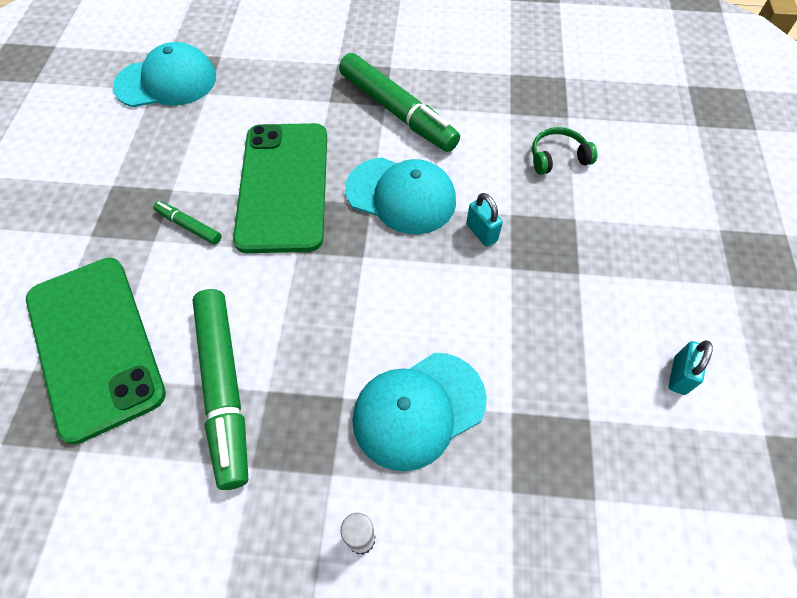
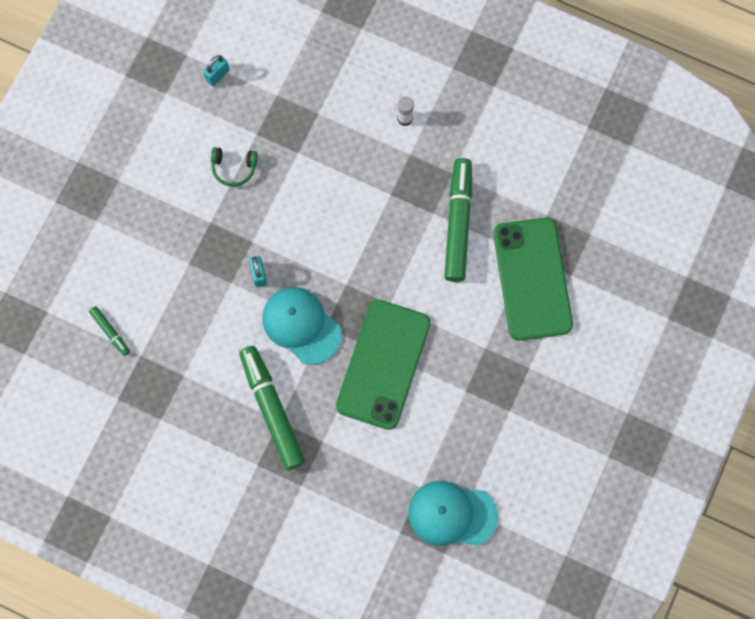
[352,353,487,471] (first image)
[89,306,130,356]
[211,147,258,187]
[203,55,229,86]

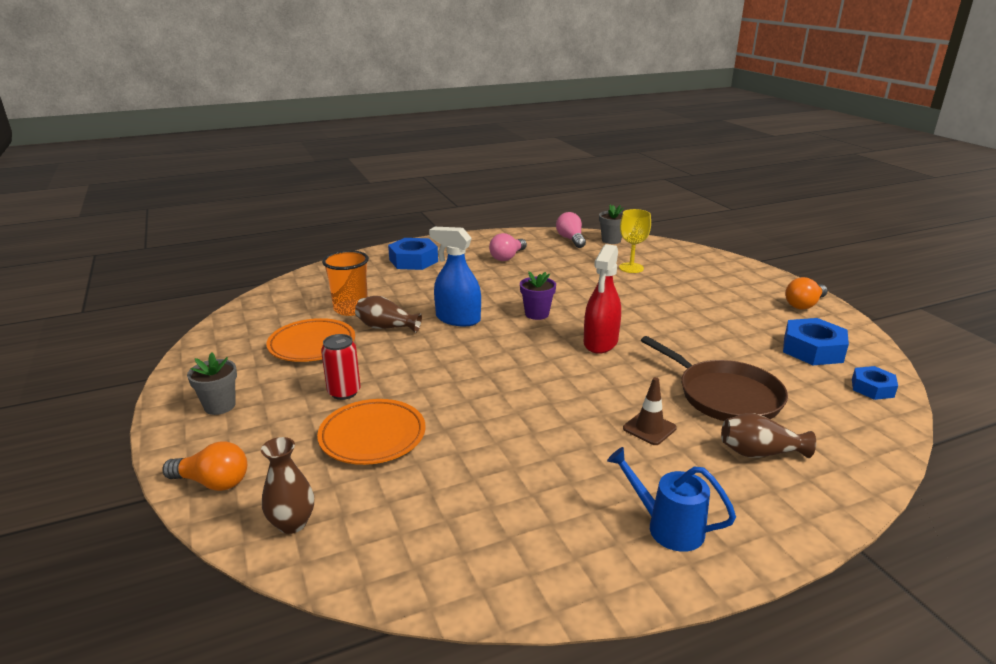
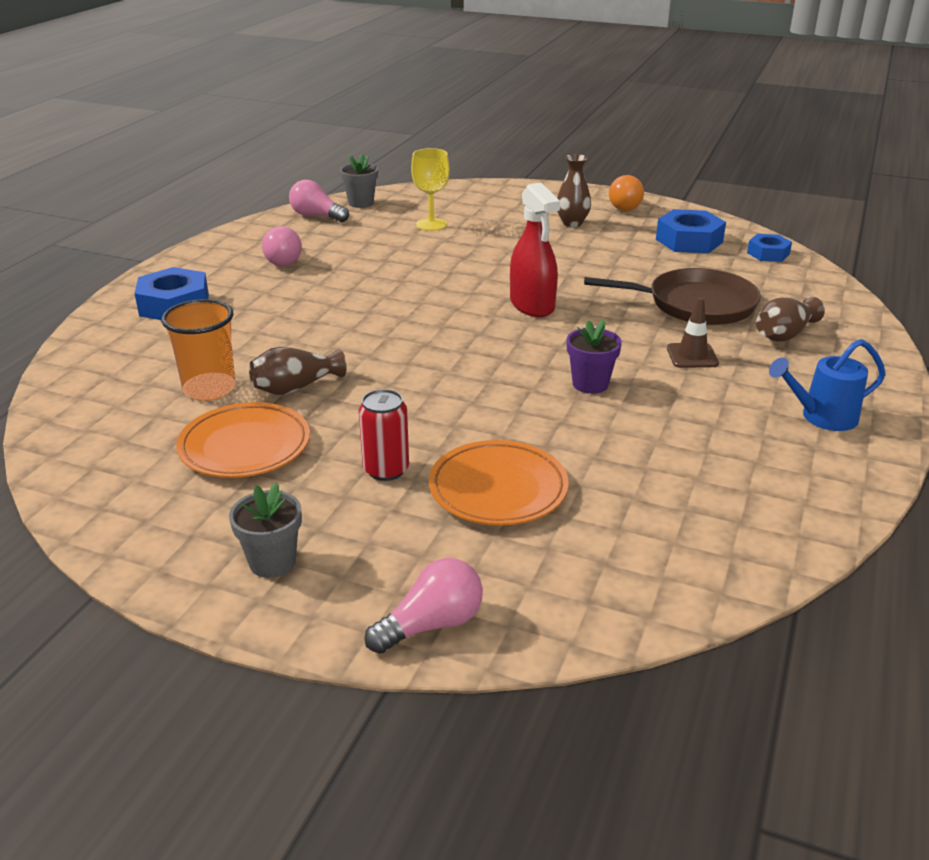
[429,227,481,326] (first image)
[557,154,591,227]
[567,320,622,394]
[365,558,483,654]

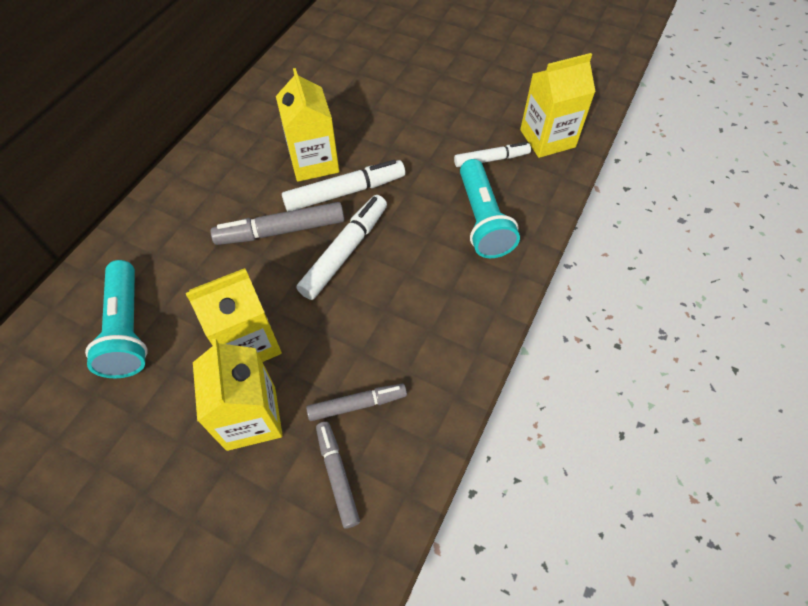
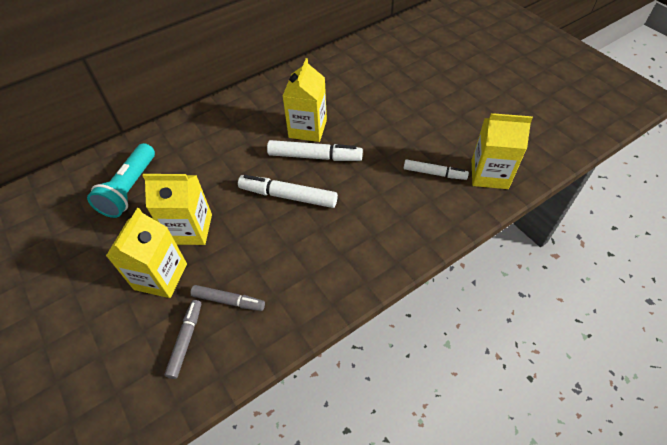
[211,202,344,245] (first image)
[460,159,520,258] (first image)
[238,175,338,208]

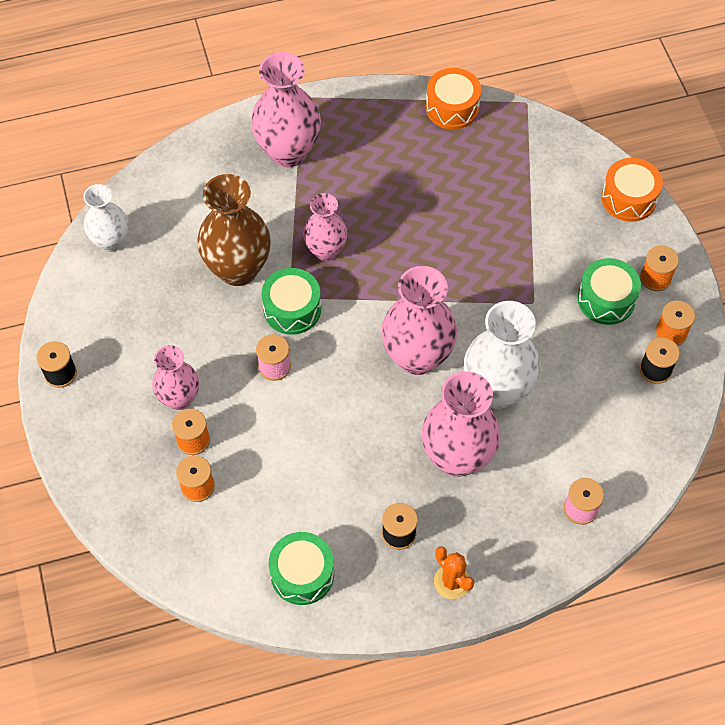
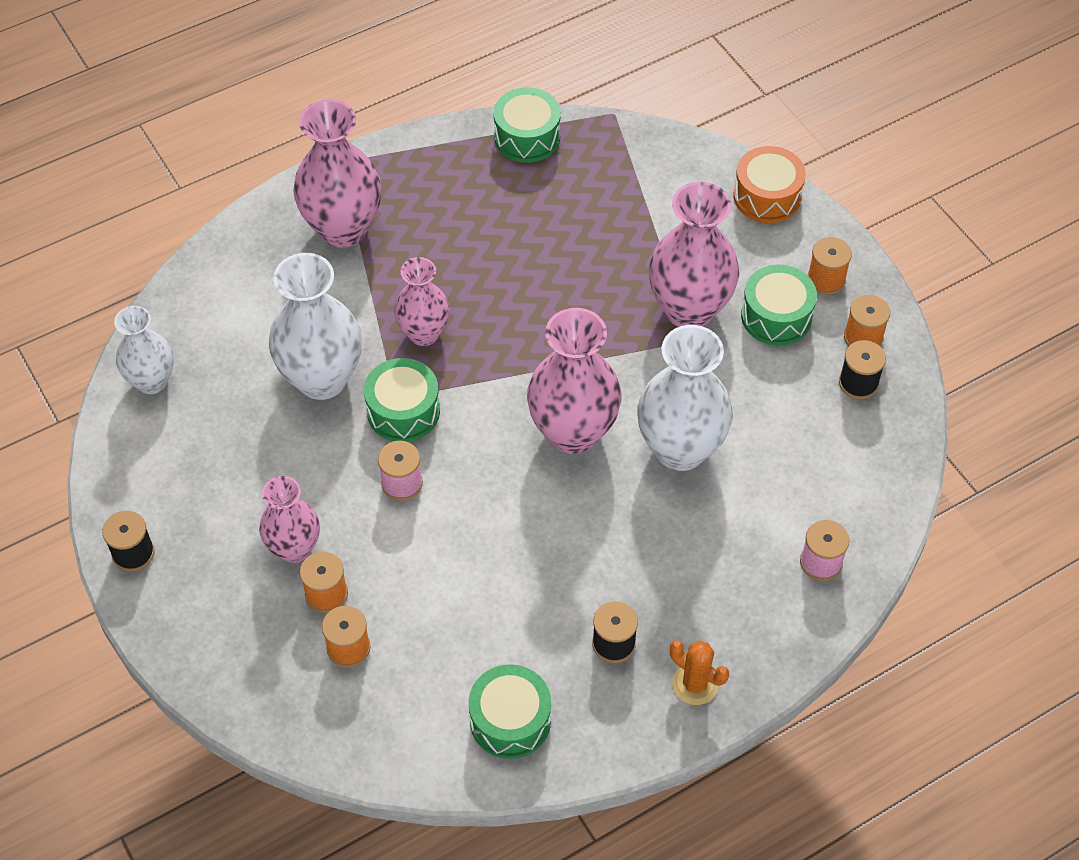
[649,182,739,327]
[269,253,362,400]
[494,87,561,163]

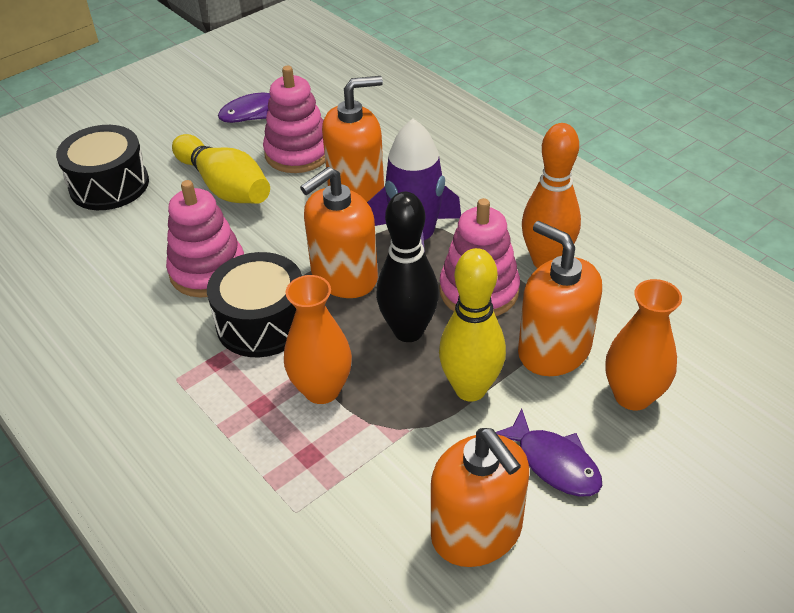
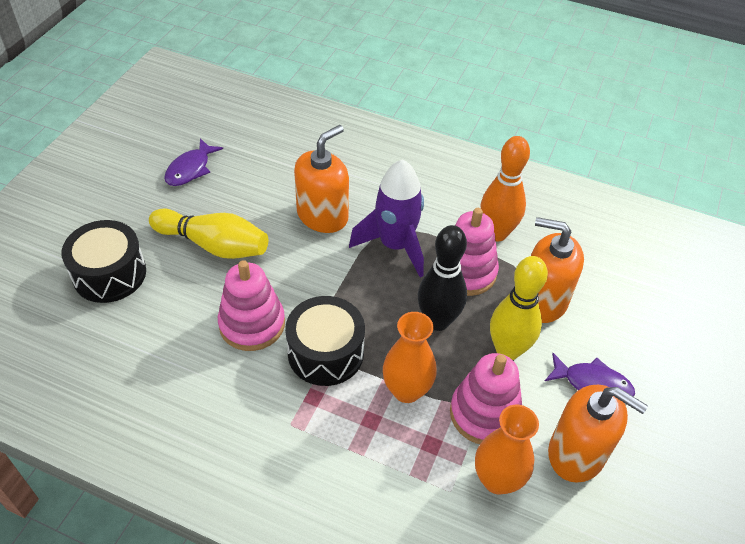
[300,167,378,298] (first image)
[450,353,522,444]
[475,405,539,495]

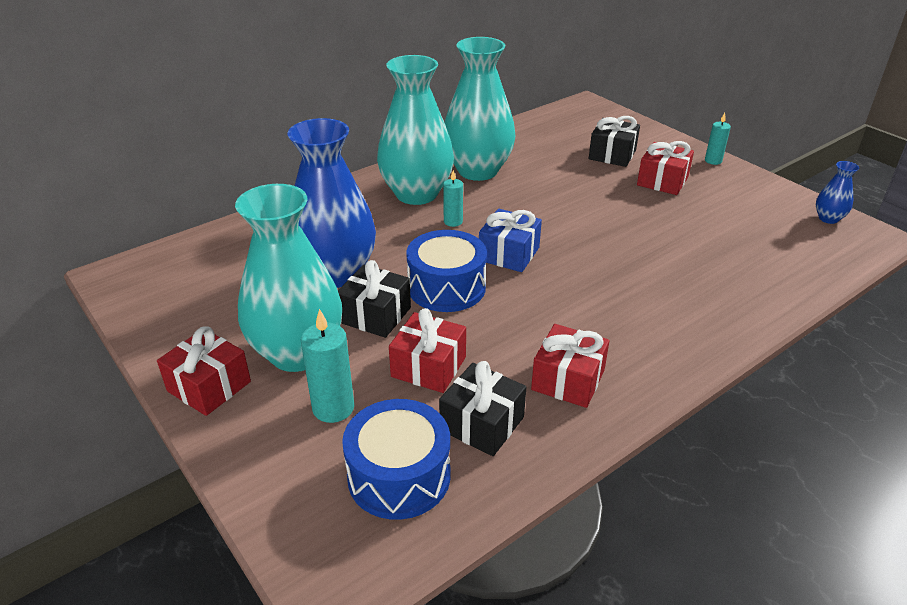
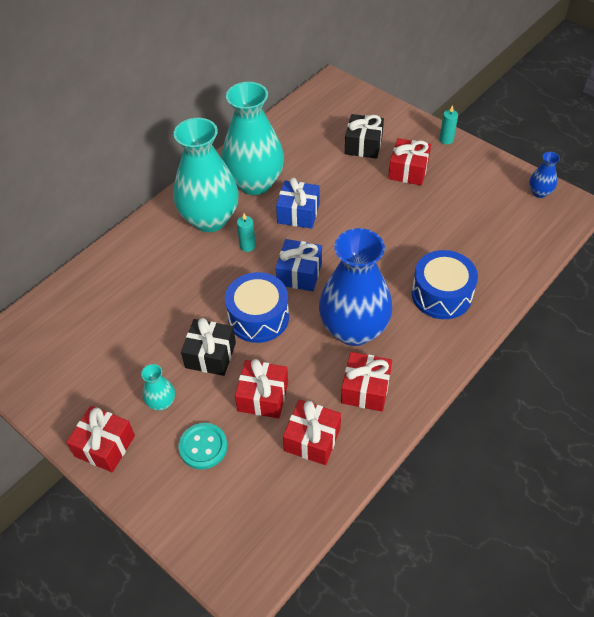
[276,178,320,229]
[319,228,392,346]
[412,250,478,319]
[178,423,227,469]
[283,400,341,465]
[141,364,175,411]

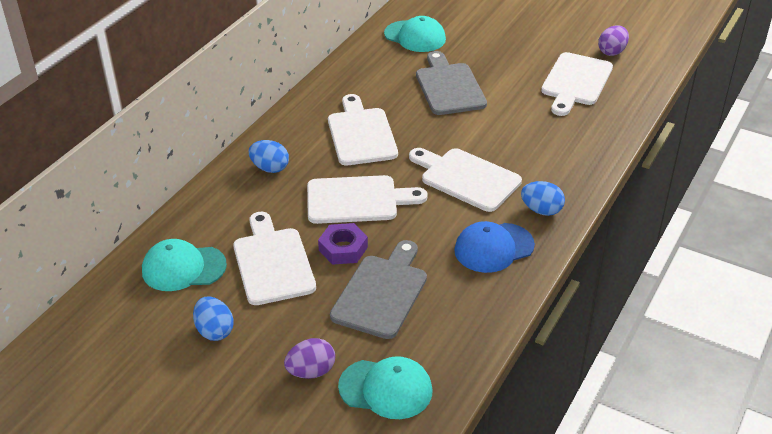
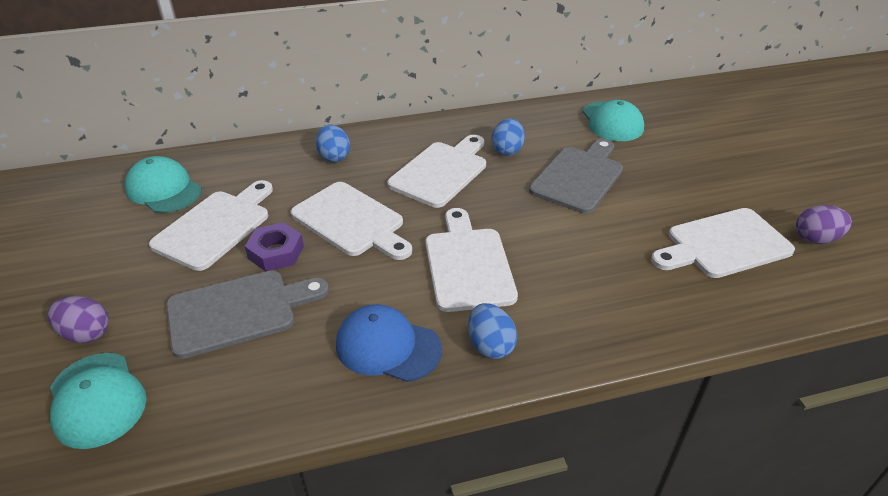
[492,118,525,156]

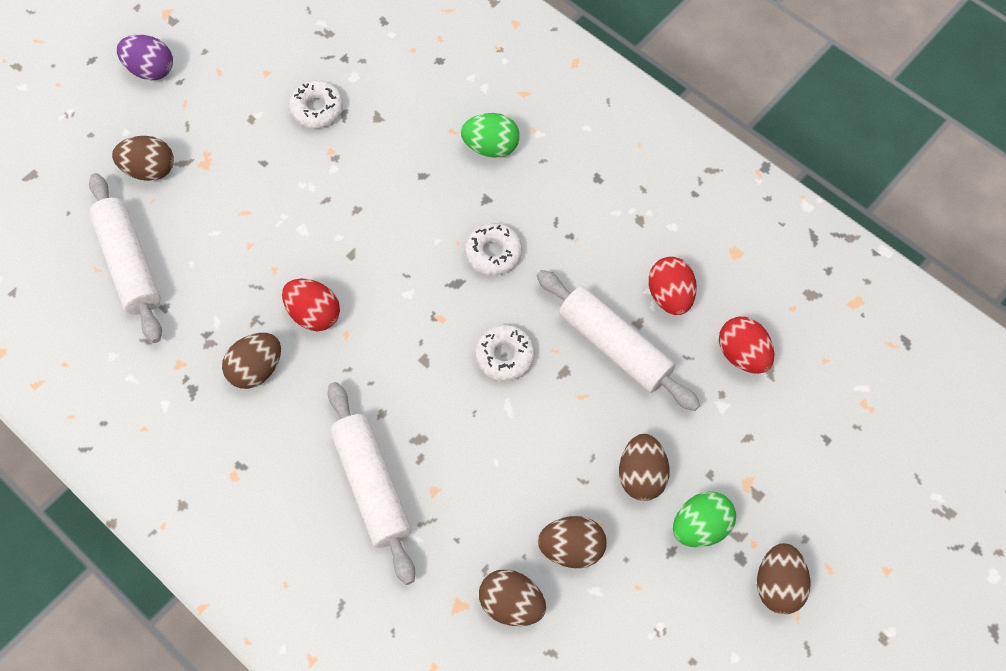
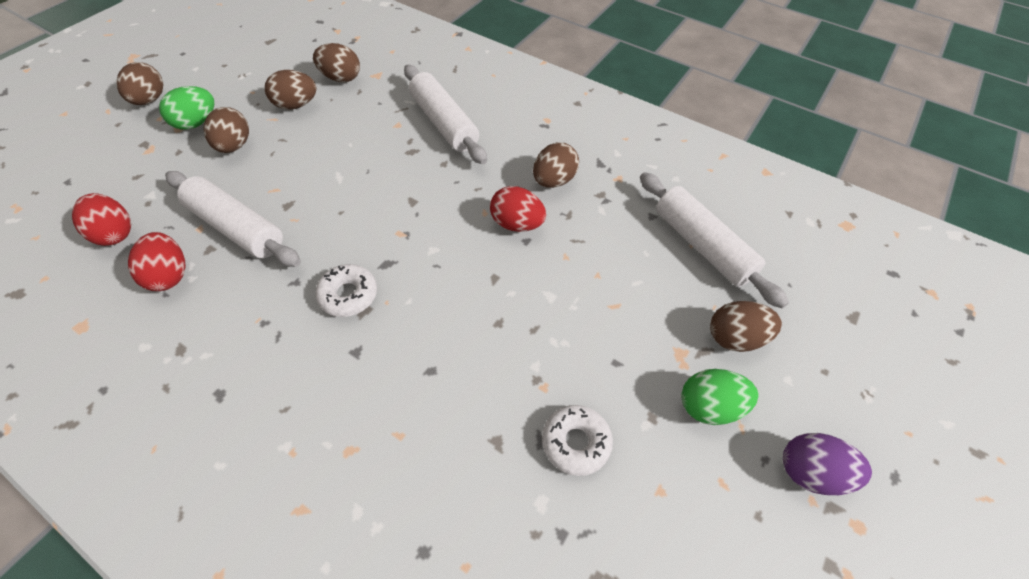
[475,325,535,381] (first image)
[681,369,758,425]

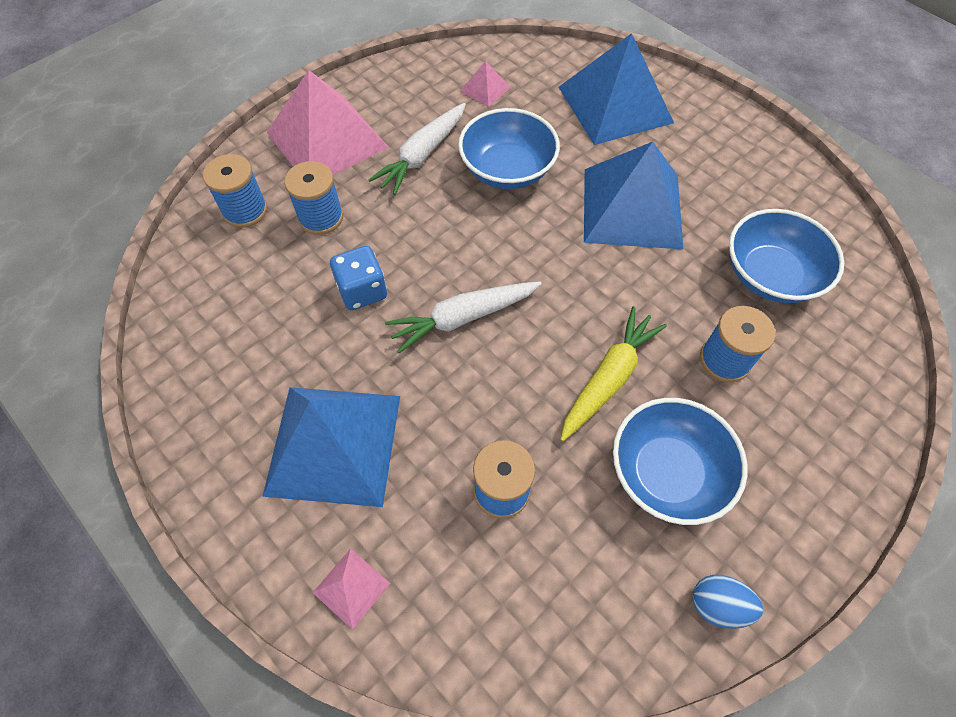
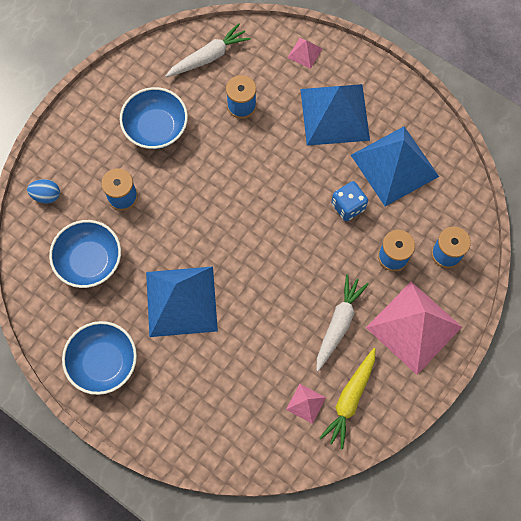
[165,23,251,77]
[62,321,137,395]
[351,127,439,206]
[320,348,375,449]
[27,179,60,204]

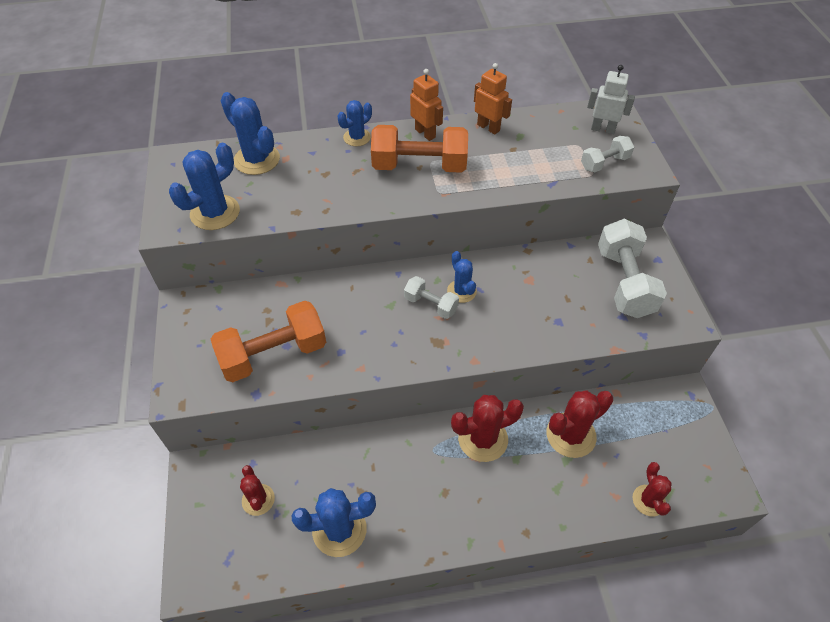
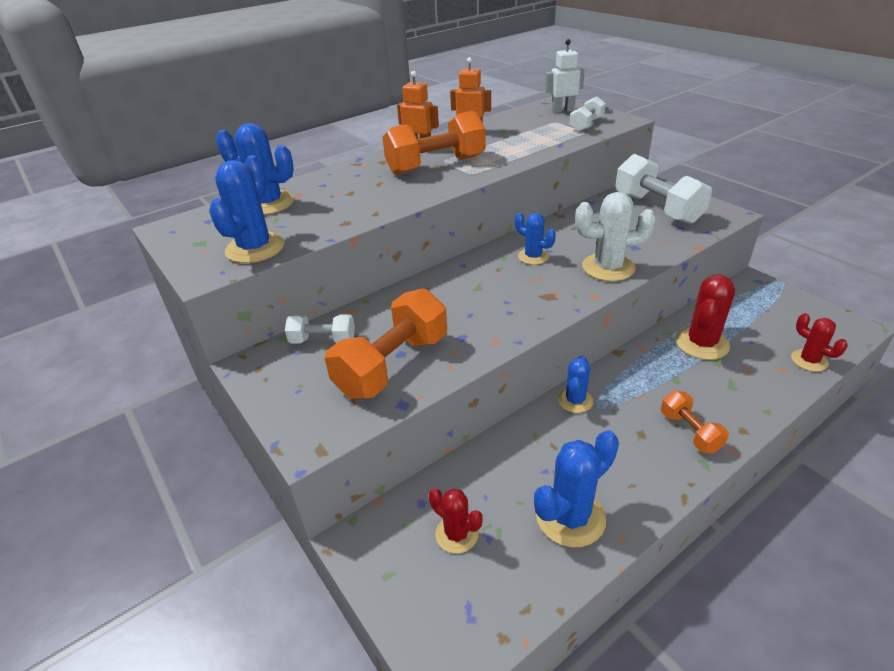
[451,395,524,462] (first image)
[575,192,656,281]
[661,390,729,453]
[558,356,593,413]
[285,314,355,343]

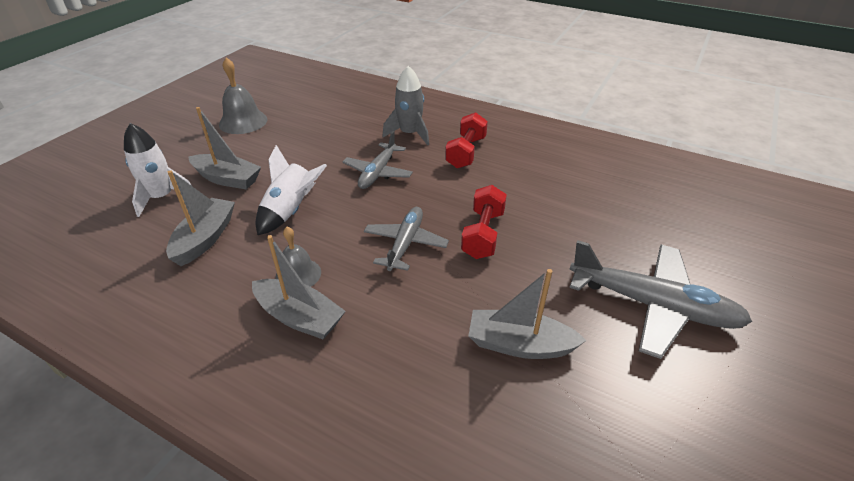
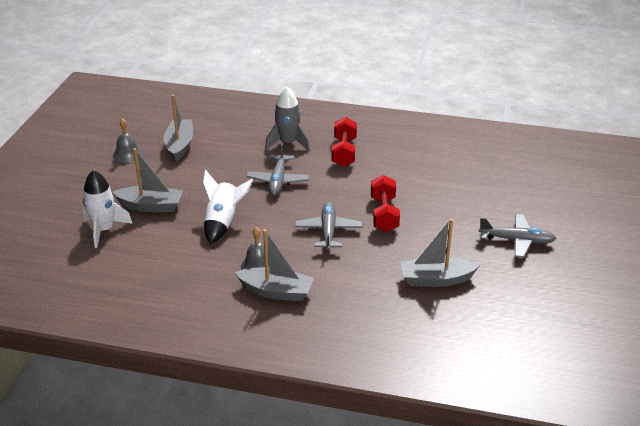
[163,95,193,161]
[113,118,143,163]
[479,214,556,258]

